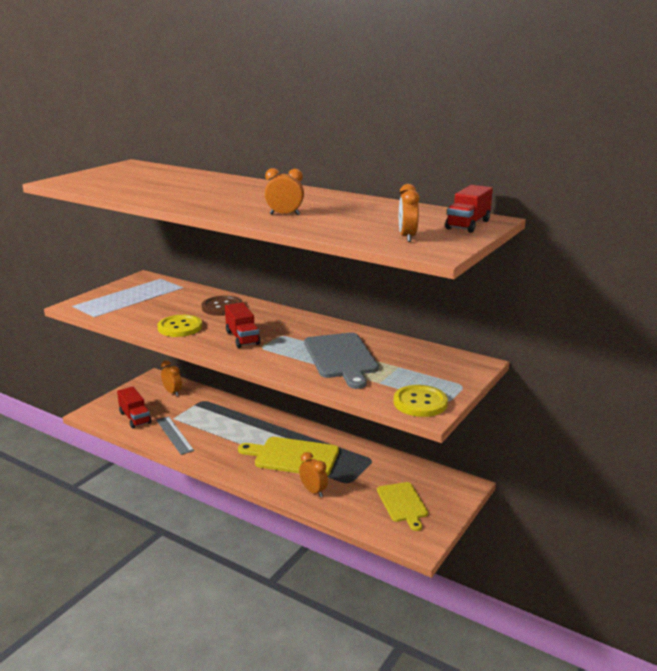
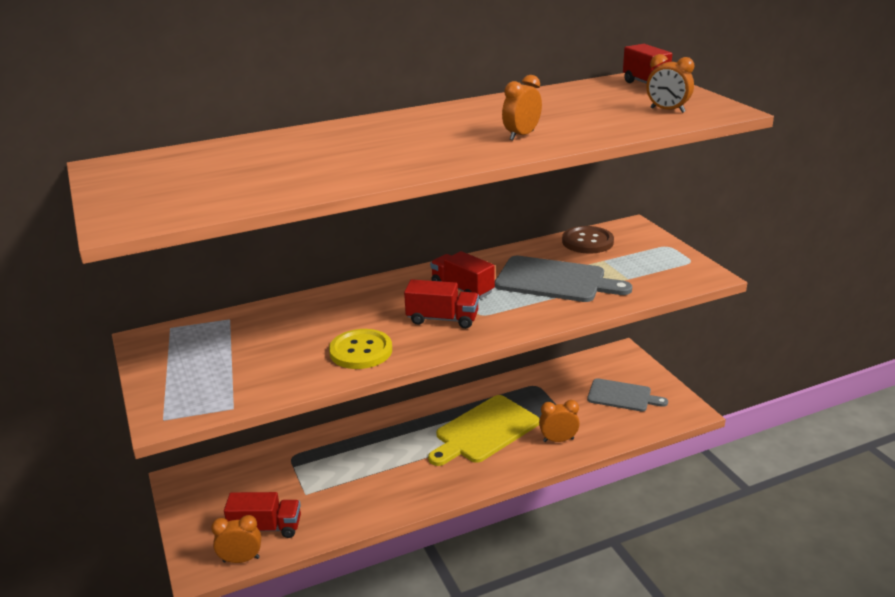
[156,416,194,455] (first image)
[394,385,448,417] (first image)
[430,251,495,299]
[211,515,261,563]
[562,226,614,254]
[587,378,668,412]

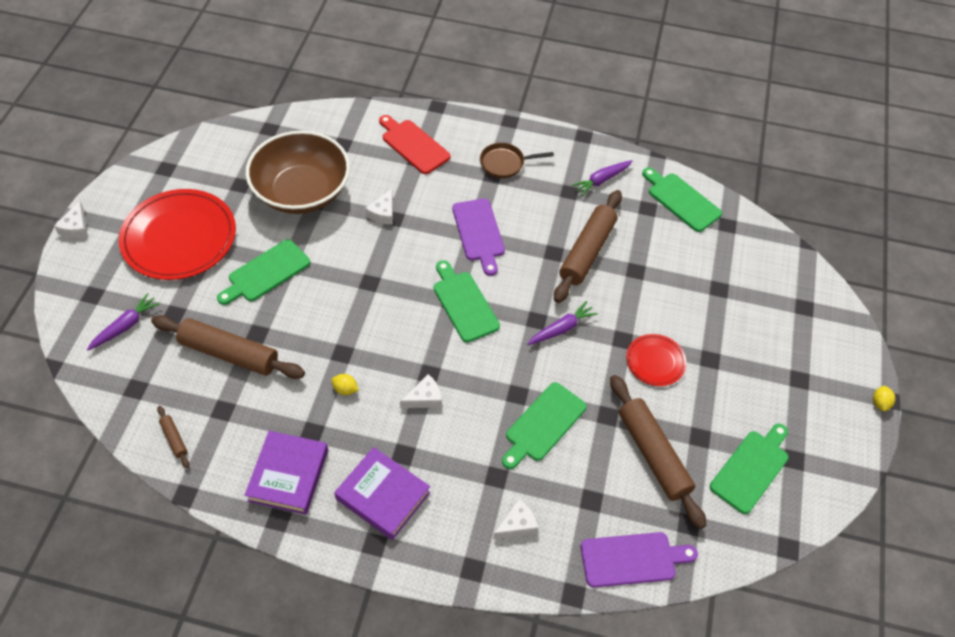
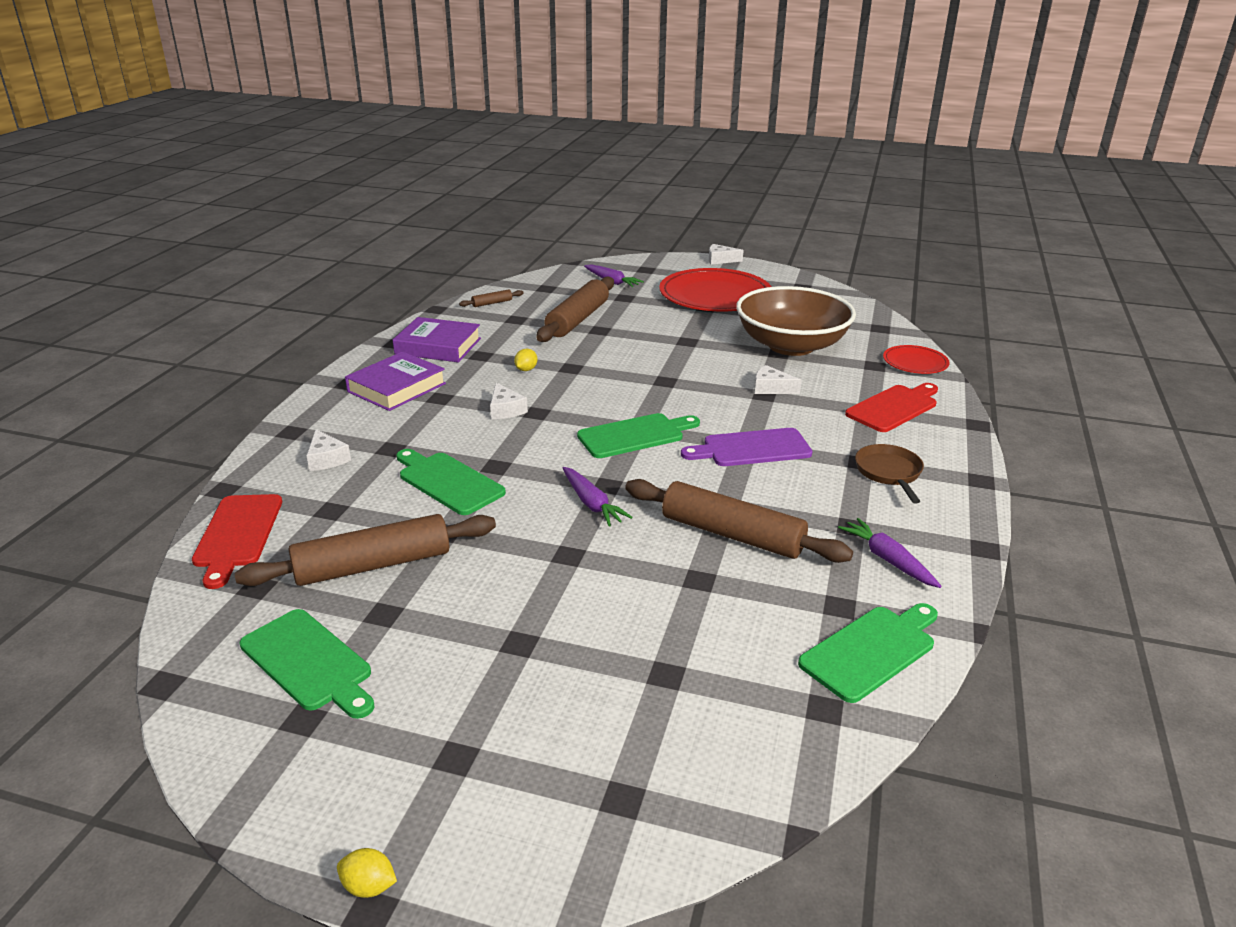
[217,239,310,305] (first image)
[883,345,950,374]
[192,494,282,589]

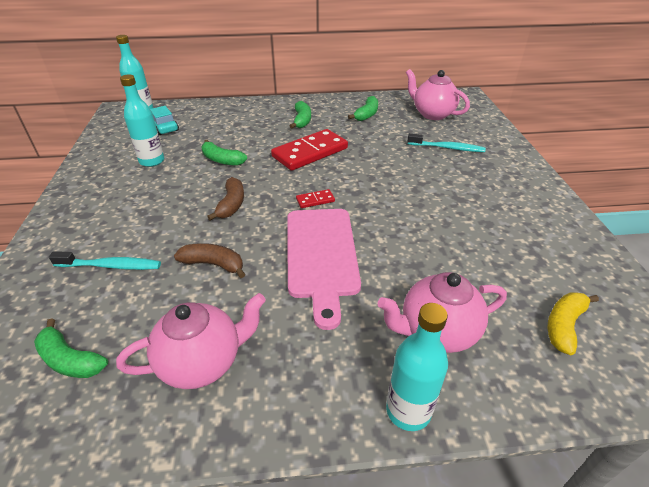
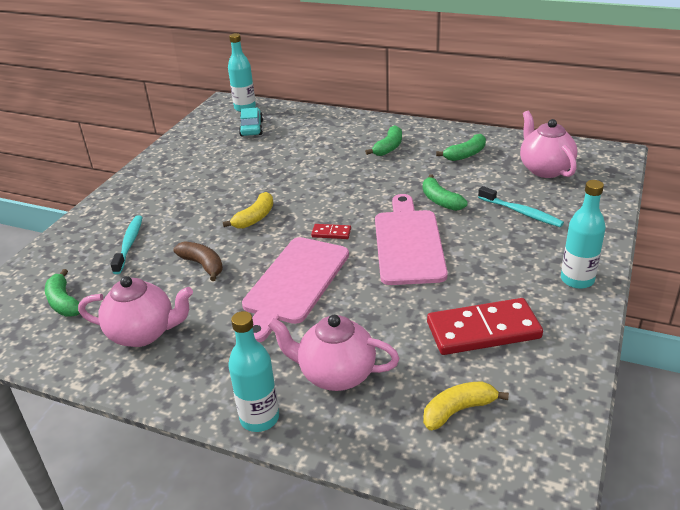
[375,194,448,285]
[561,180,606,289]
[423,174,468,211]
[427,298,543,355]
[223,192,273,229]
[110,215,143,274]

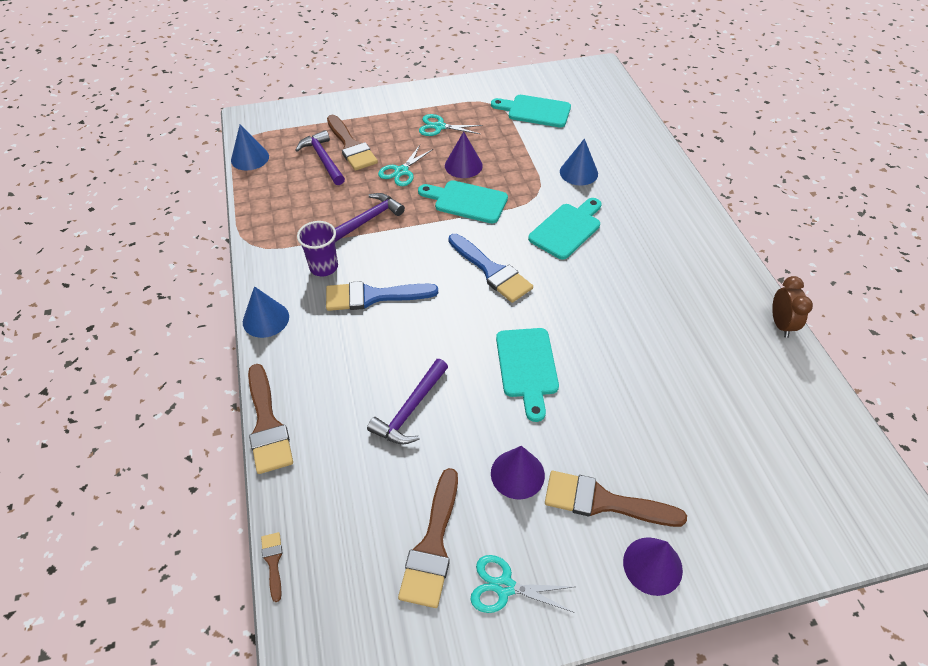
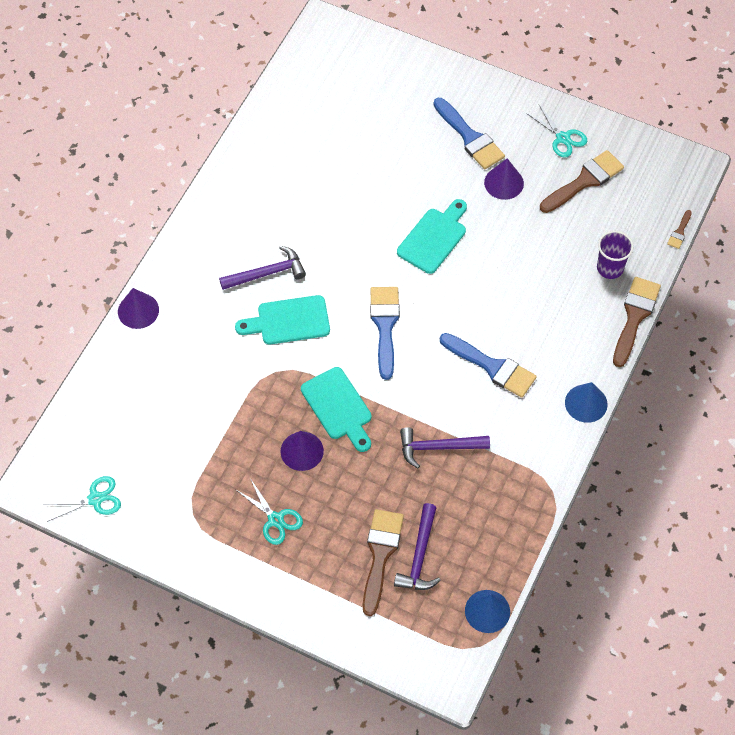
[491,95,571,127] (first image)
[560,138,598,186] (first image)
[772,276,813,338] (first image)
[597,231,634,279]
[219,246,306,290]
[43,476,121,522]
[118,288,159,329]
[434,98,505,169]

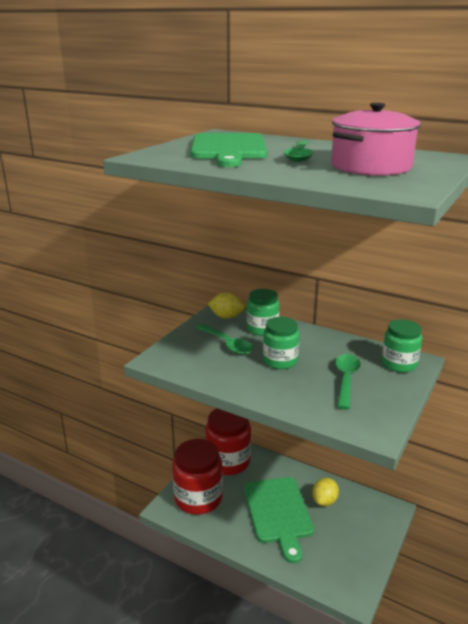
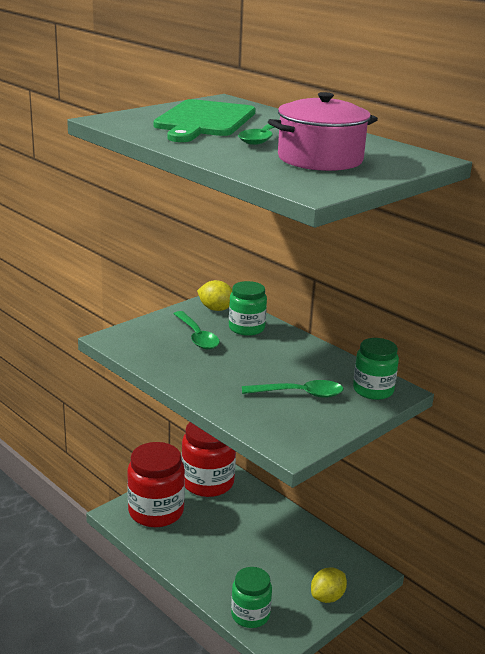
[244,477,314,563] (first image)
[231,567,272,628]
[311,567,347,603]
[242,380,344,398]

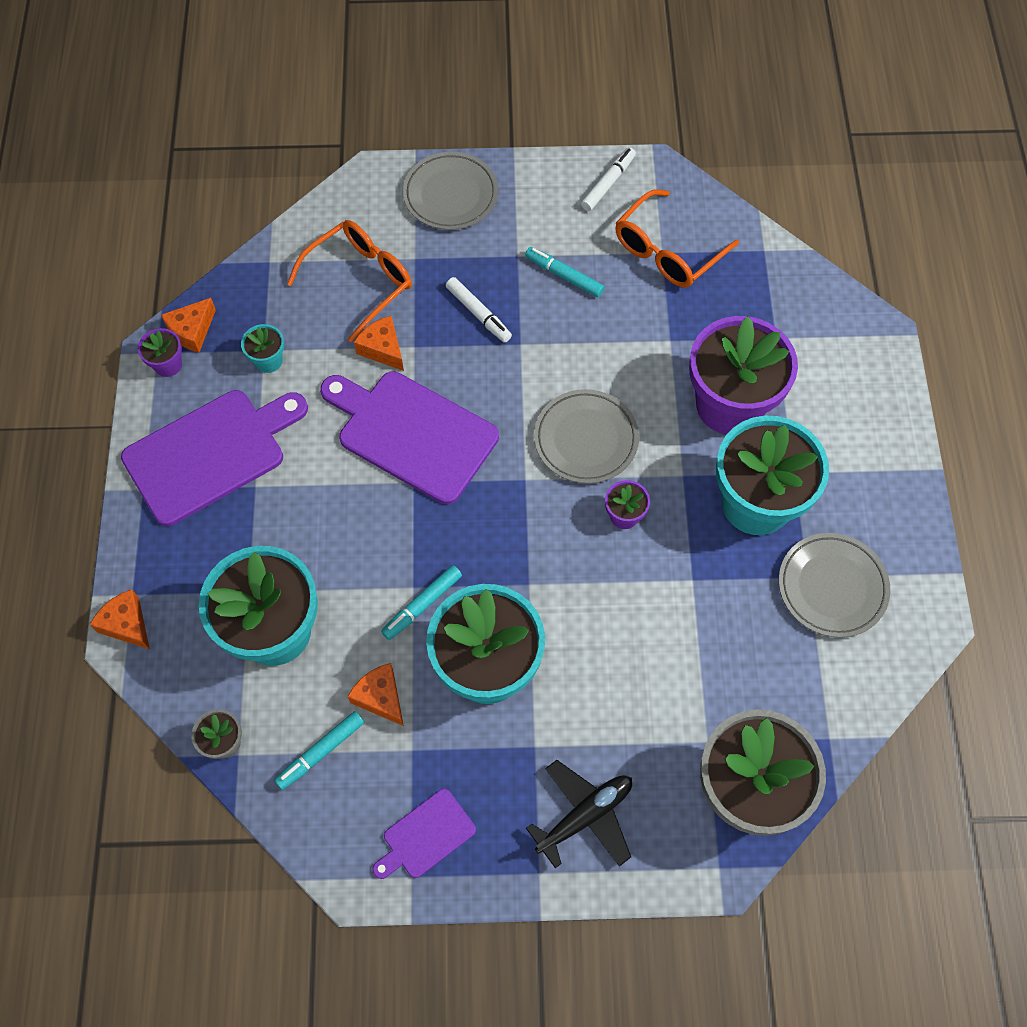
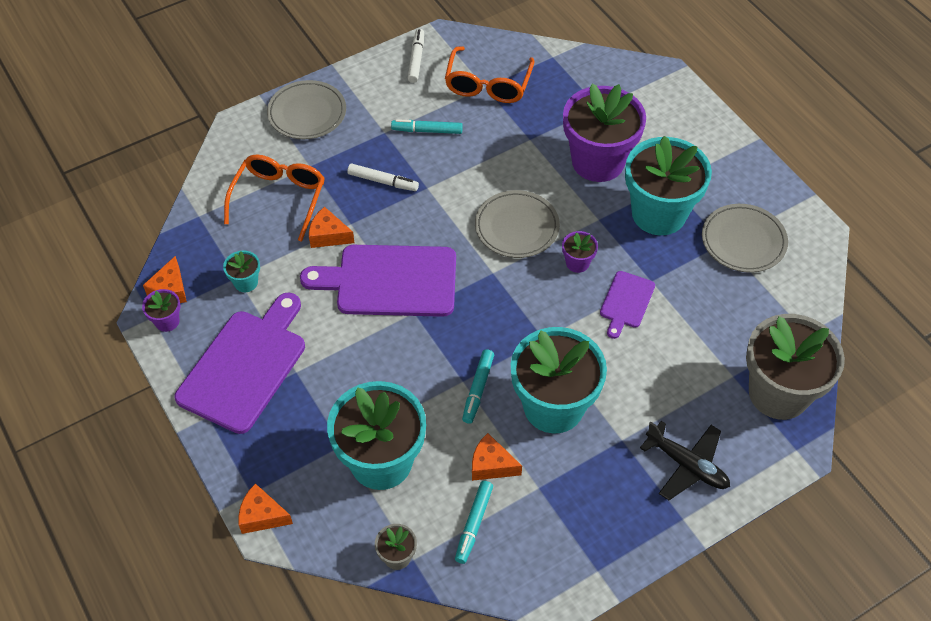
[600,271,655,339]
[640,421,730,500]

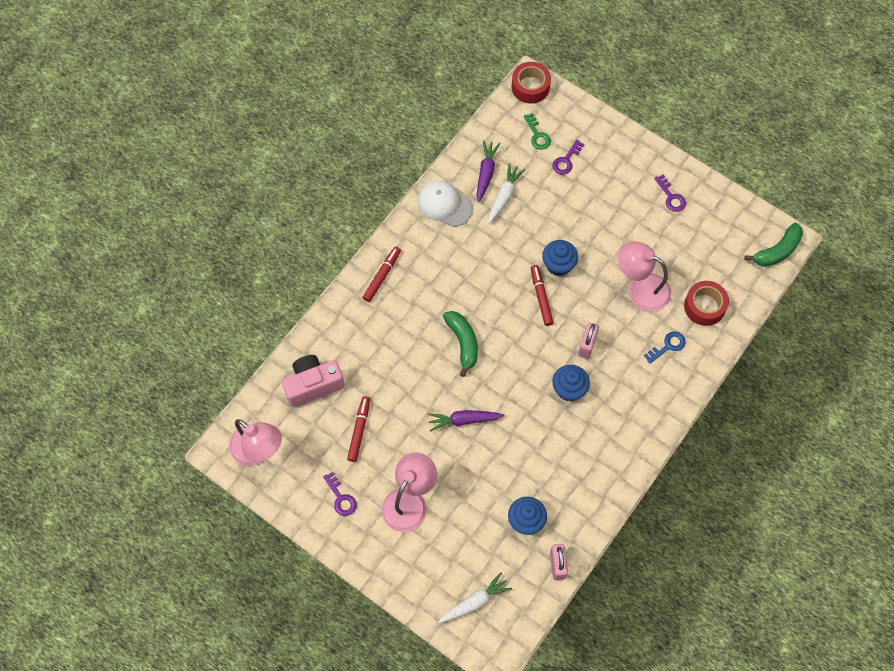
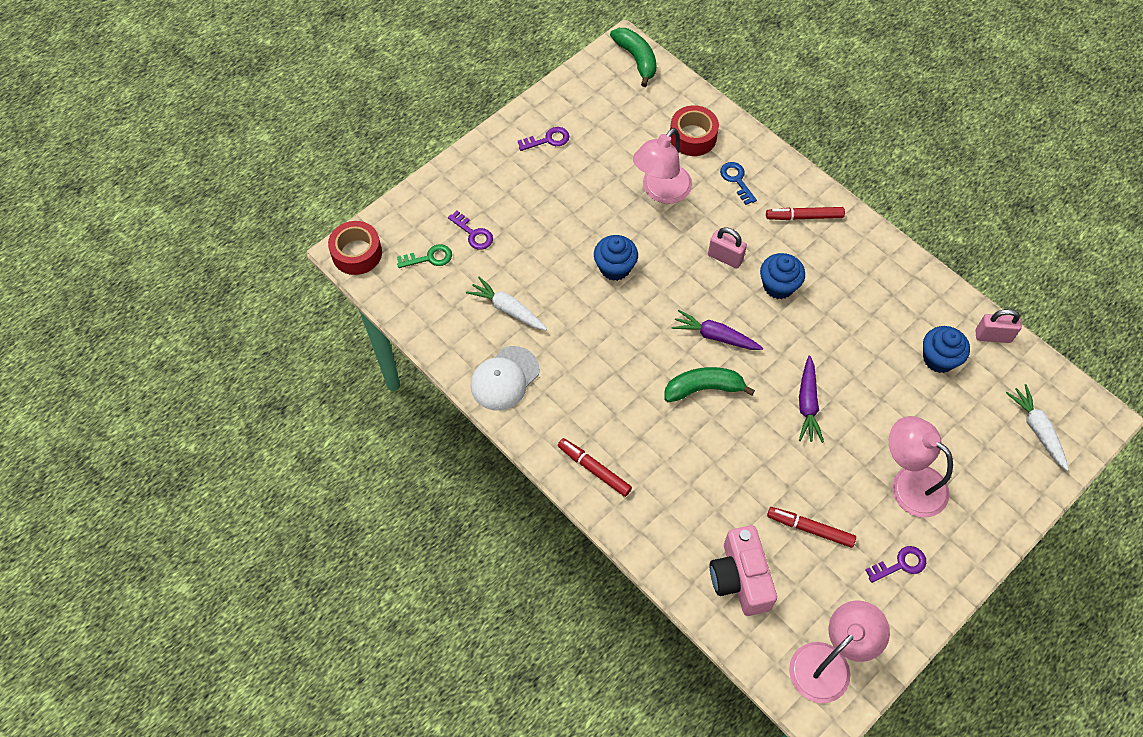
[672,310,763,350]
[766,207,845,220]

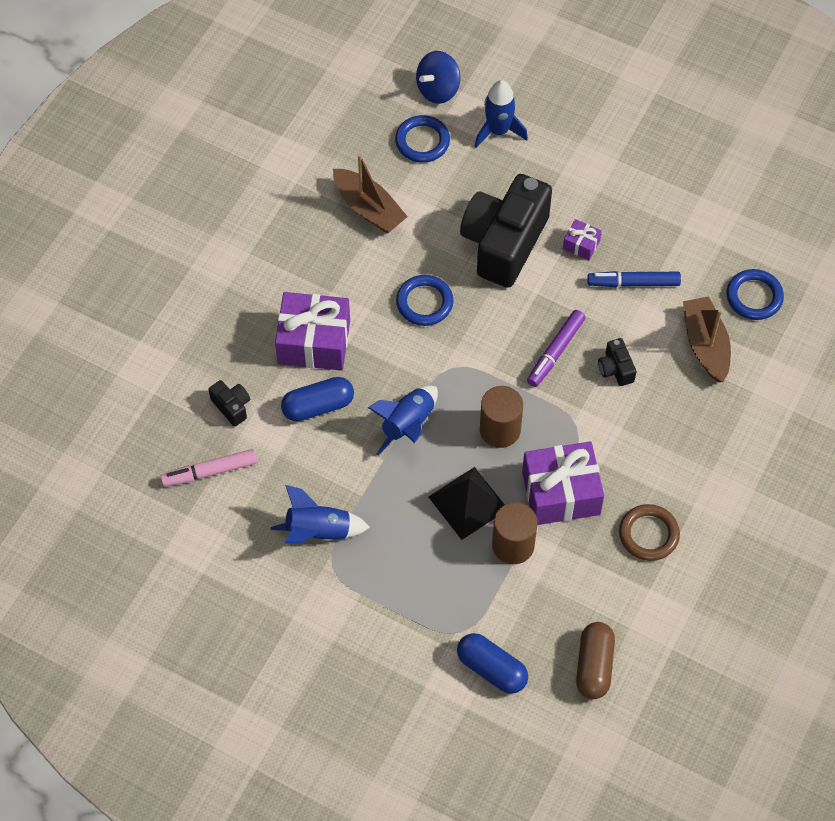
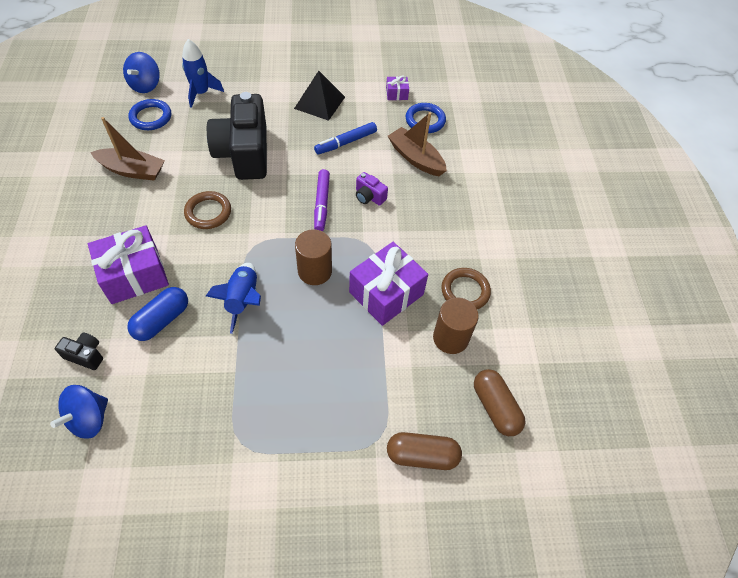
[271,485,370,543] (first image)
[294,71,345,121]
[433,298,479,354]
[386,75,409,100]
[50,385,108,439]
[184,191,231,229]
[387,432,462,470]
[356,172,388,206]

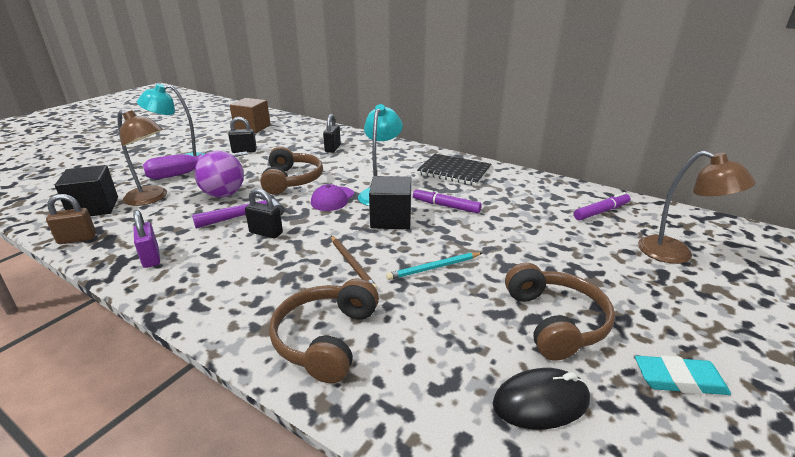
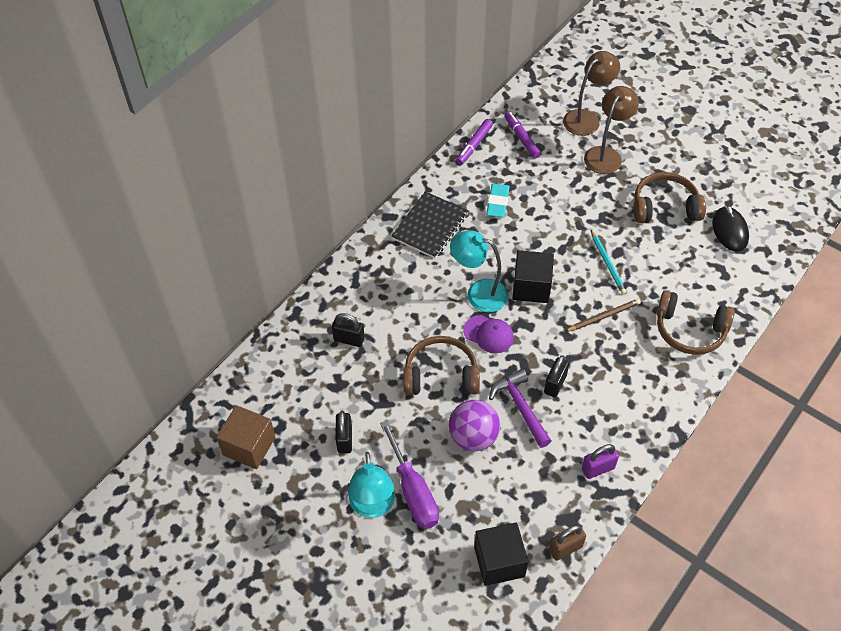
[584,86,639,174]
[456,119,493,165]
[486,183,510,218]
[549,525,586,561]

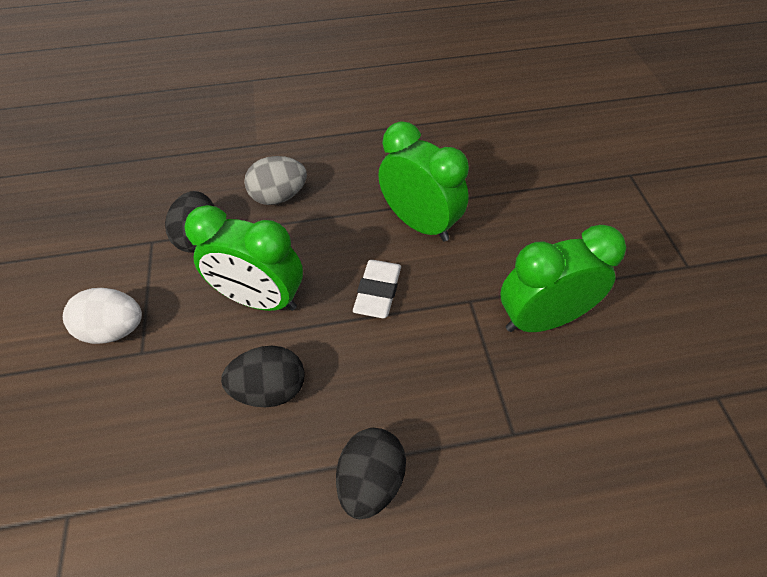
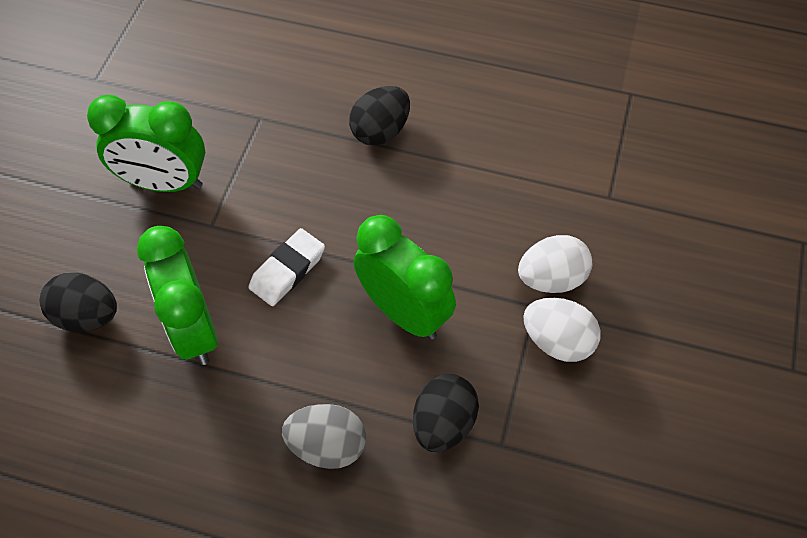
[518,235,592,293]
[40,273,117,332]

